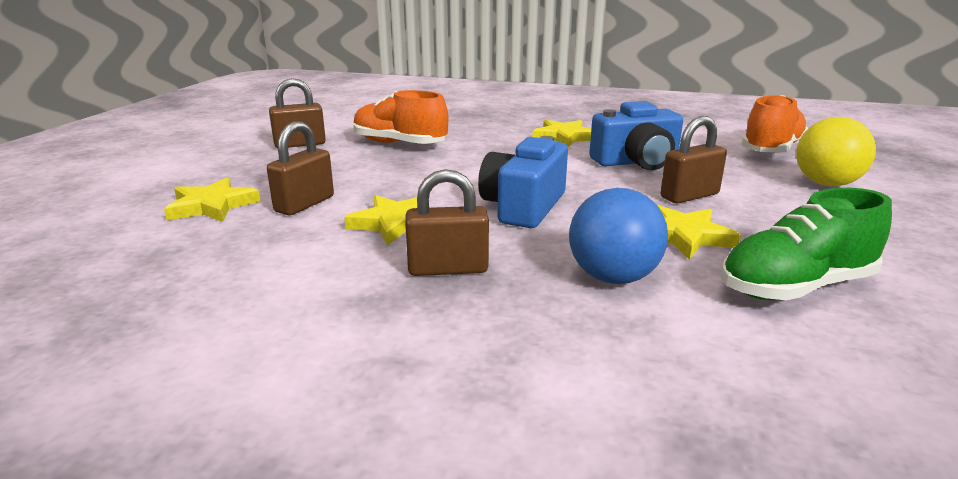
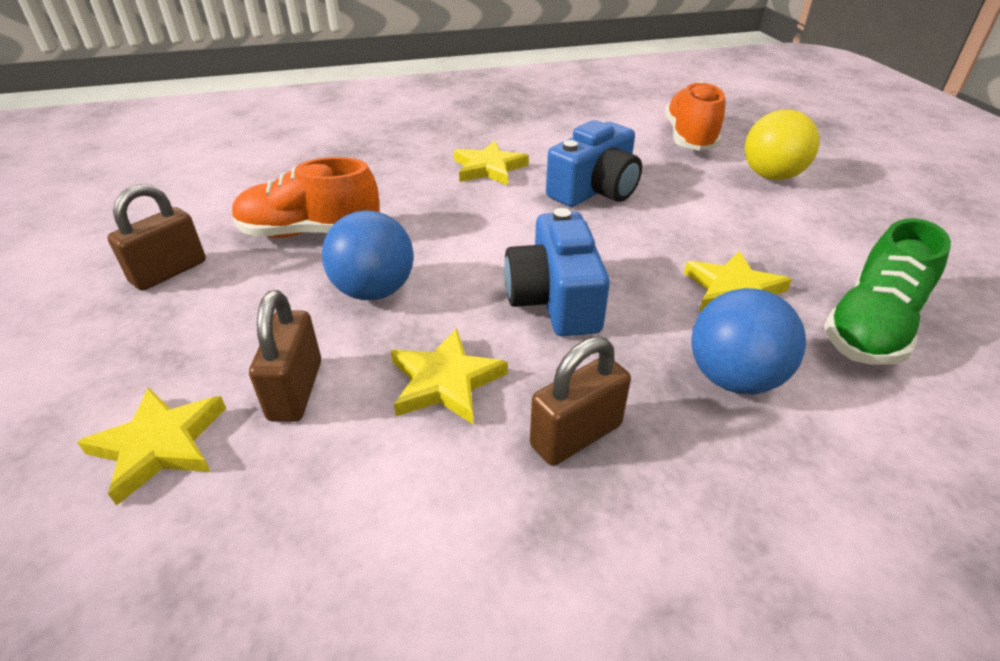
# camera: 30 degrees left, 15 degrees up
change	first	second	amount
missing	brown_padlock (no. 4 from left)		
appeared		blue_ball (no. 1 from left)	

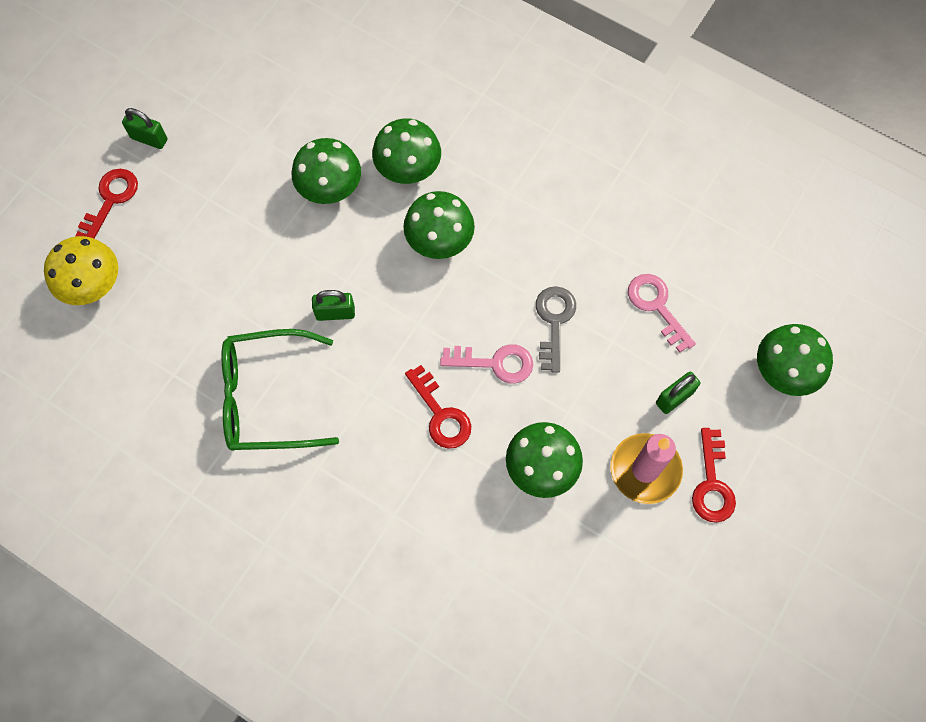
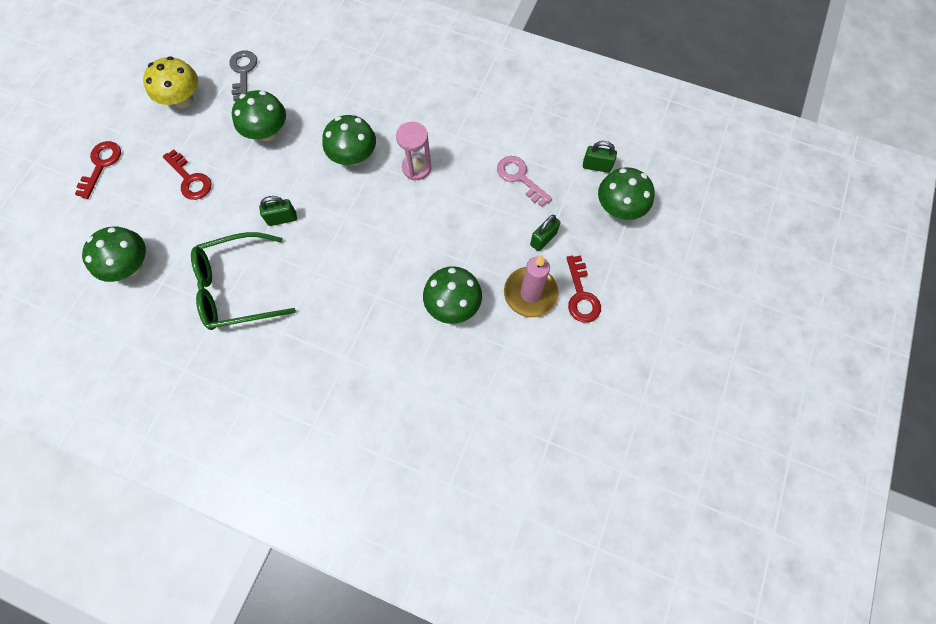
# camera: 10 degrees left, 0 degrees up
change	first	second	amount
relocated	green_padlock (no. 1 from left in the first image)	green_padlock (no. 3 from left)	
relocated	green_mushroom (no. 2 from left in the first image)	green_mushroom (no. 1 from left)	
relocated	yellow_mushroom		
relocated	grey_key		
missing	pink_key (no. 1 from left)		
relocated	red_key (no. 2 from left)		
appeared		pink_hourglass	

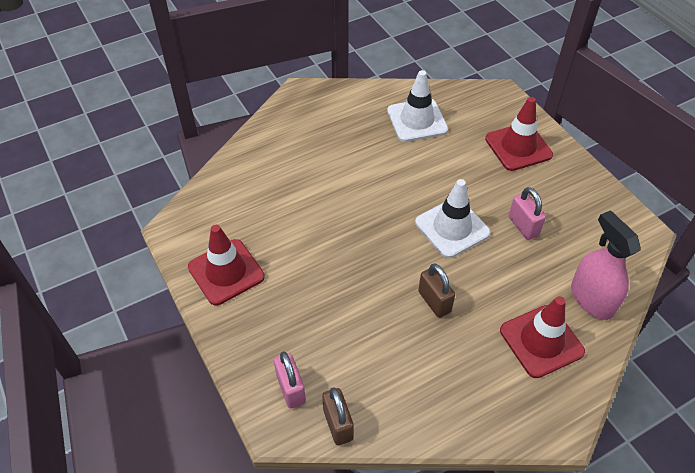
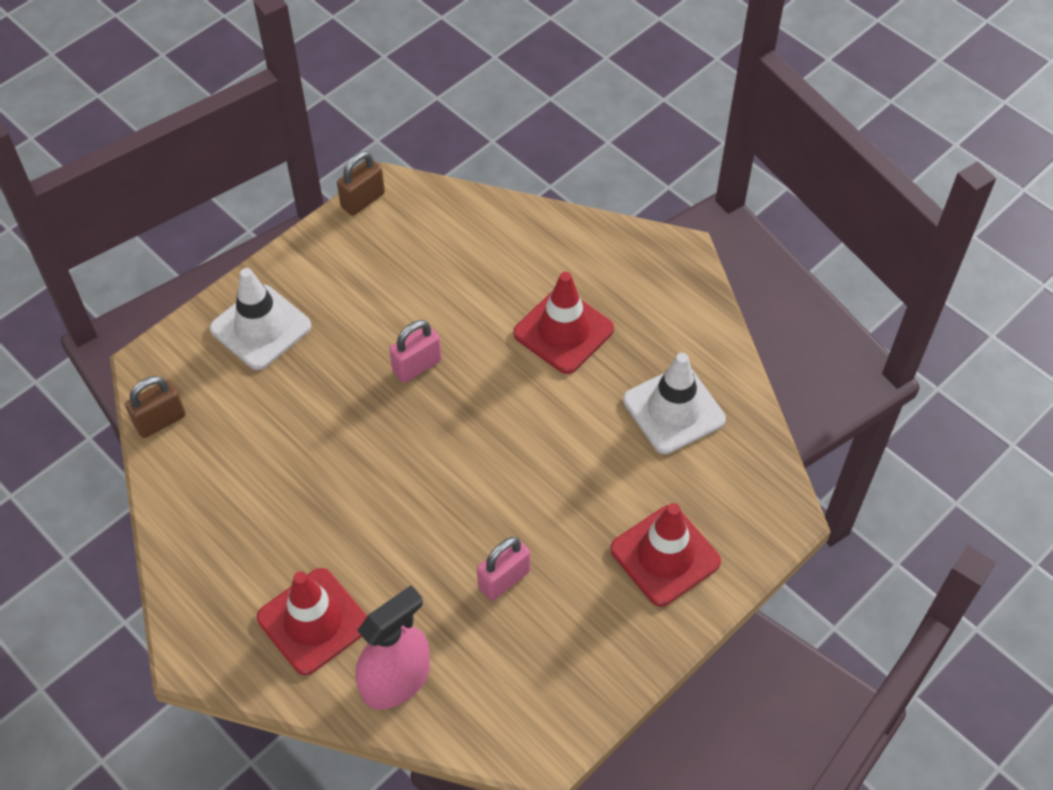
# camera: 75 degrees right, 5 degrees up
change	first	second	amount
relocated	white_traffic_cone (no. 2 from left in the first image)	white_traffic_cone (no. 1 from left)	
relocated	red_traffic_cone (no. 1 from left in the first image)	red_traffic_cone (no. 2 from left)	
relocated	brown_padlock (no. 2 from left)		
relocated	pink_padlock (no. 1 from left)		

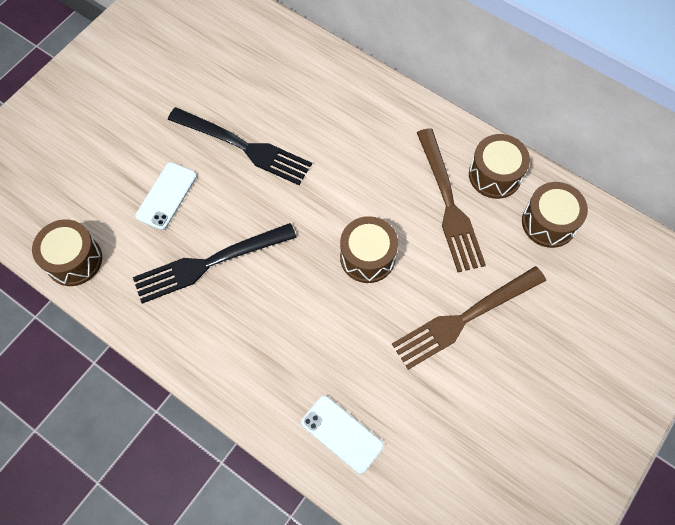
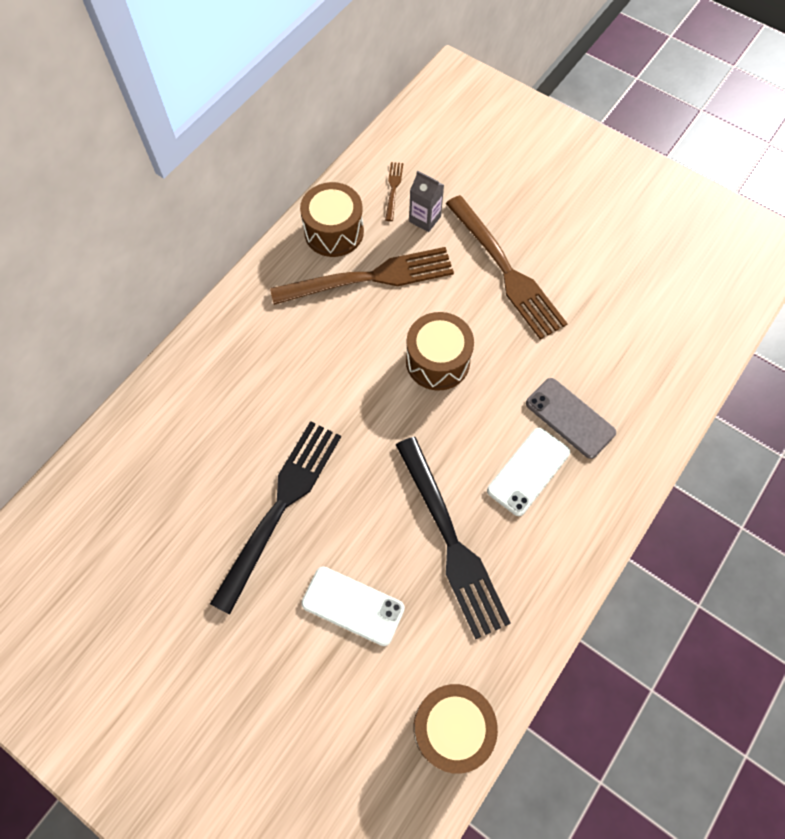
# camera: 90 degrees left, 0 degrees up
change	first	second	amount
exchanged	brown_drum (no. 4 from left)	brown_fork (no. 2 from left)	
relocated	white_phone (no. 2 from left)		
appeared		grey_carton	
appeared		grey_phone	

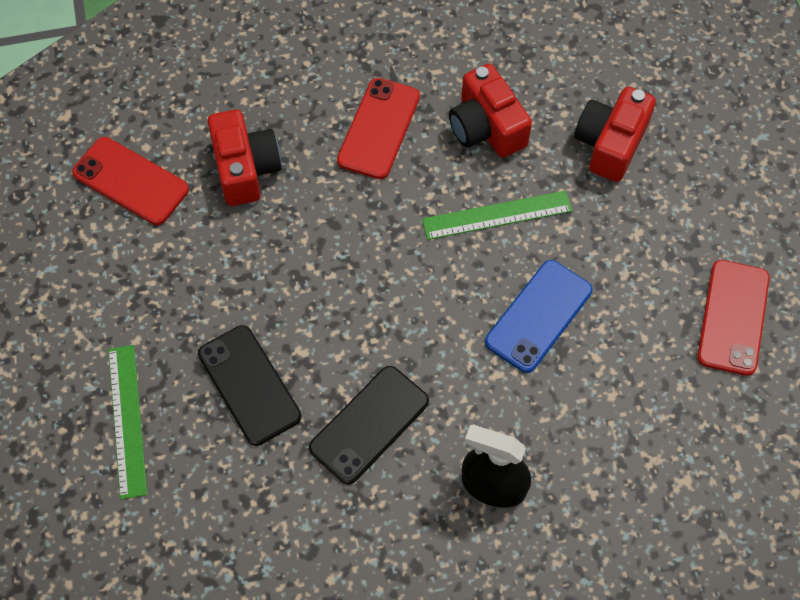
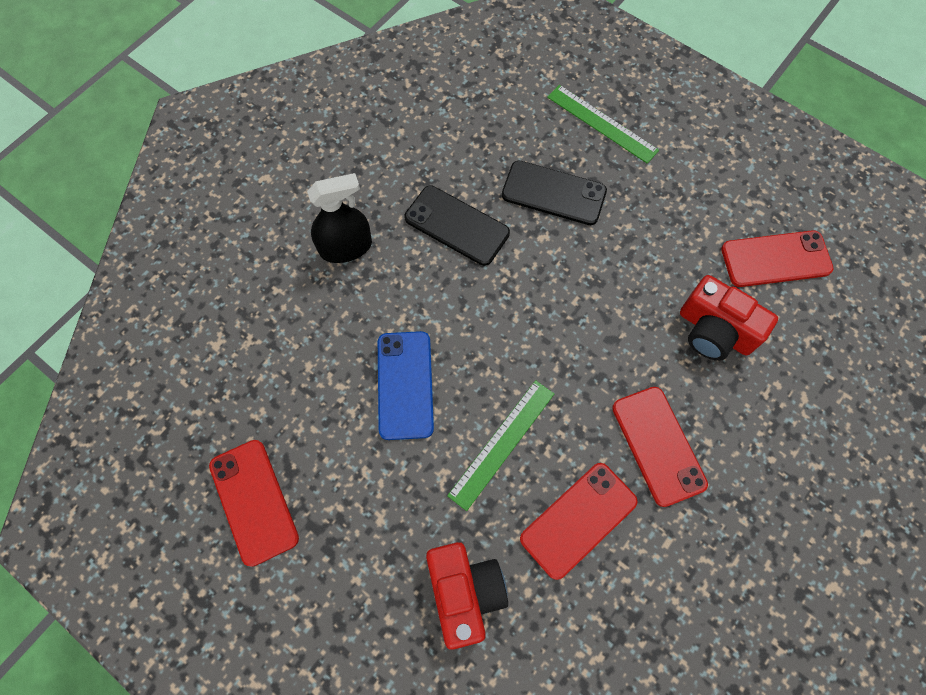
# camera: 140 degrees right, 5 degrees up
change	first	second	amount
exchanged	red_camera (no. 2 from left)	red_phone (no. 2 from left)	
spun	black_phone (no. 2 from left in the first image)	black_phone (no. 1 from left)	60 degrees counterclockwise

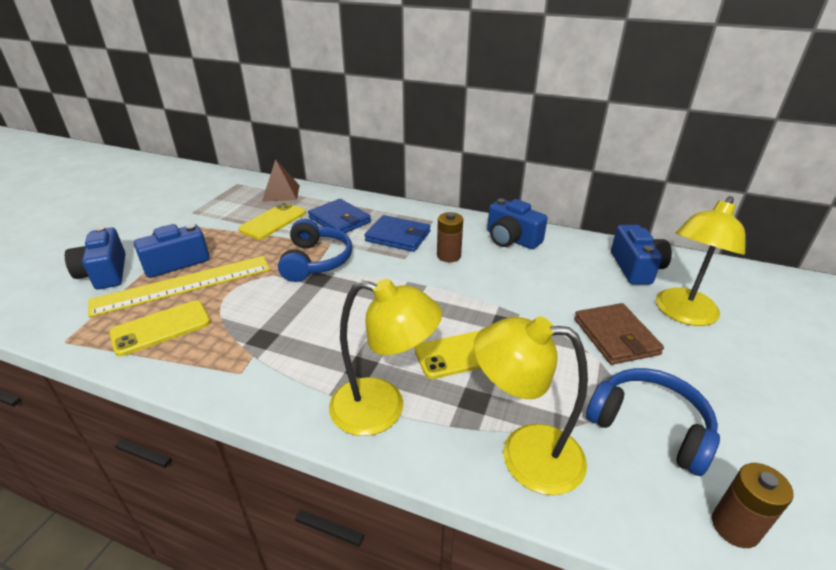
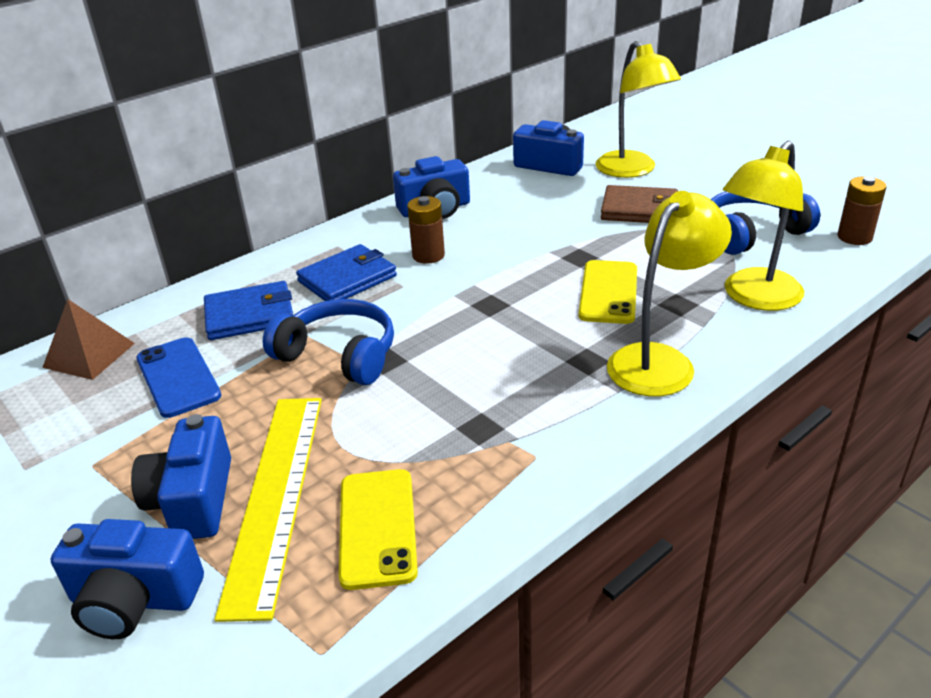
# camera: 60 degrees left, 0 degrees up
change	first	second	amount
colour	yellow_phone (no. 2 from left)	blue_phone	

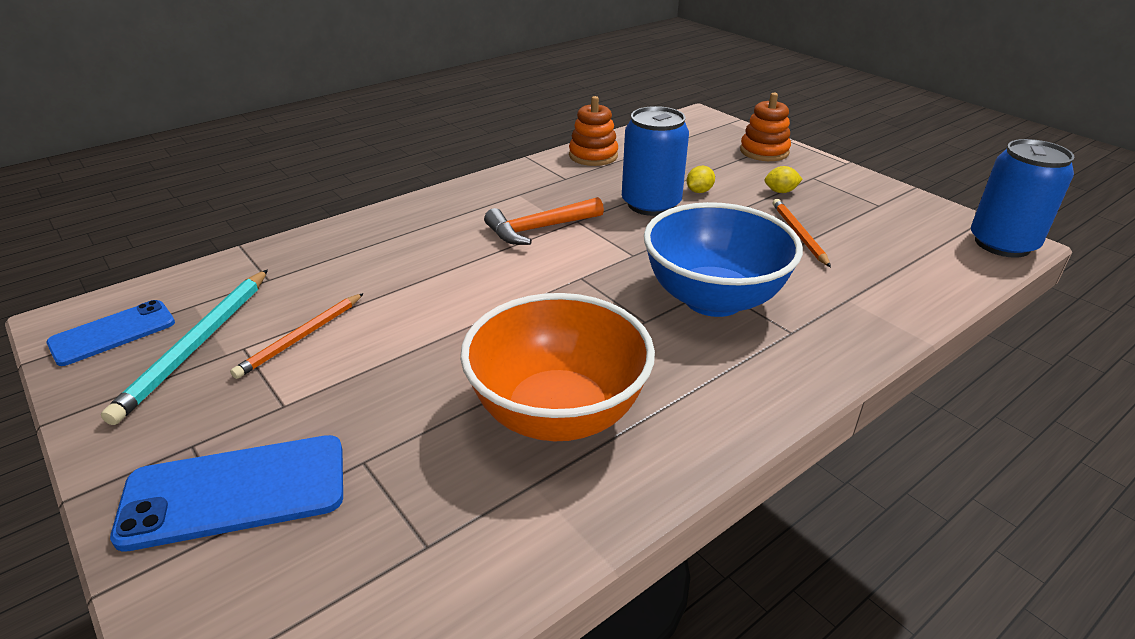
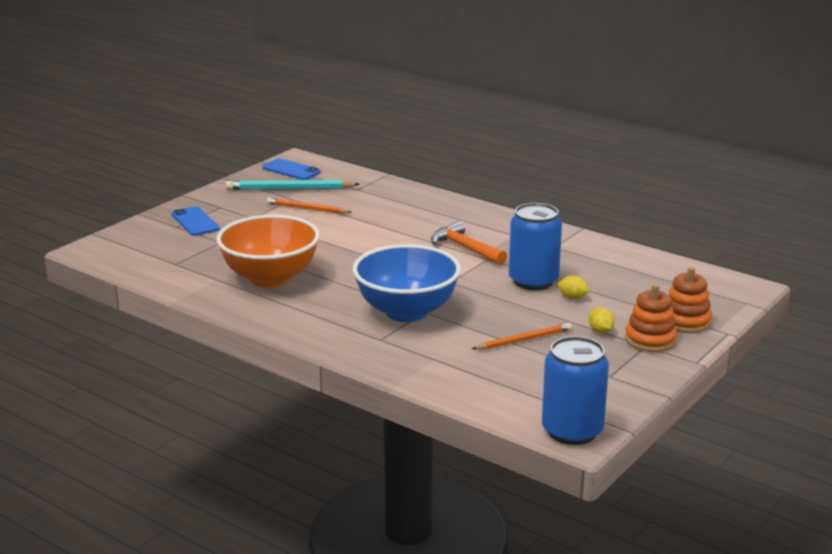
# camera: 75 degrees right, 10 degrees down
change	first	second	amount
relocated	orange_stacking_toy (no. 1 from left)		
size	blue_phone (no. 2 from left in the first image)	blue_phone (no. 1 from left)	x0.66

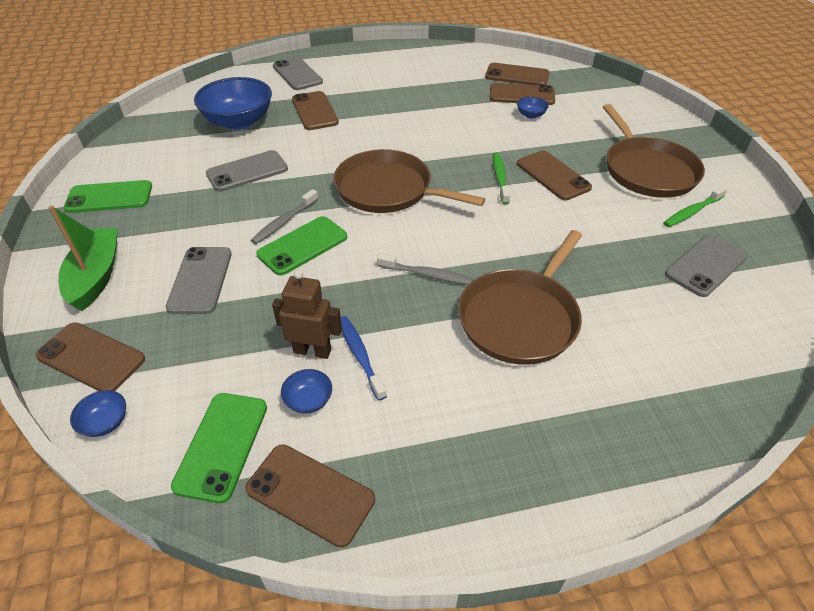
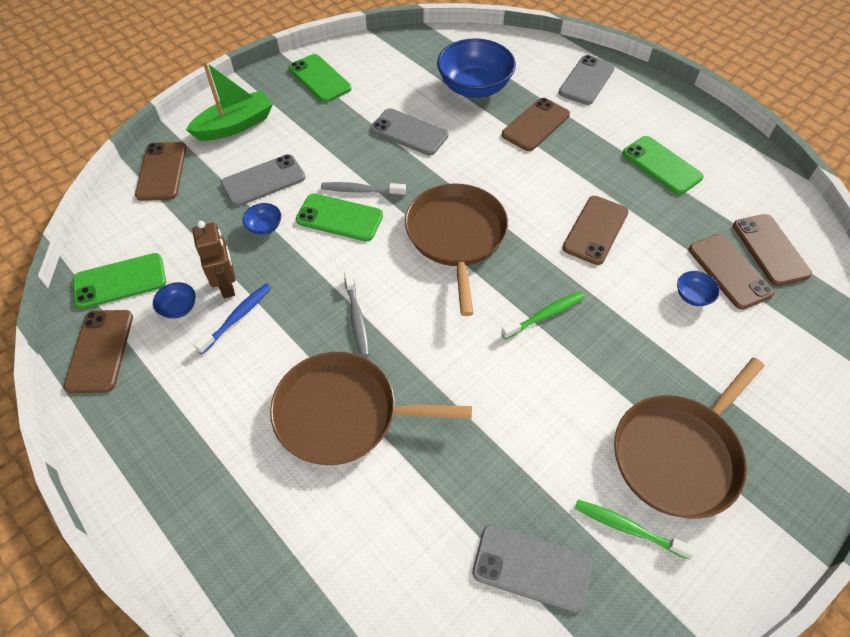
# camera: 60 degrees right, 10 degrees up
change	first	second	amount
relocated	brown_phone (no. 6 from left in the first image)	brown_phone (no. 4 from left)	
relocated	blue_bowl (no. 1 from left in the first image)	blue_bowl (no. 2 from left)	
appeared		green_phone (no. 4 from left)	

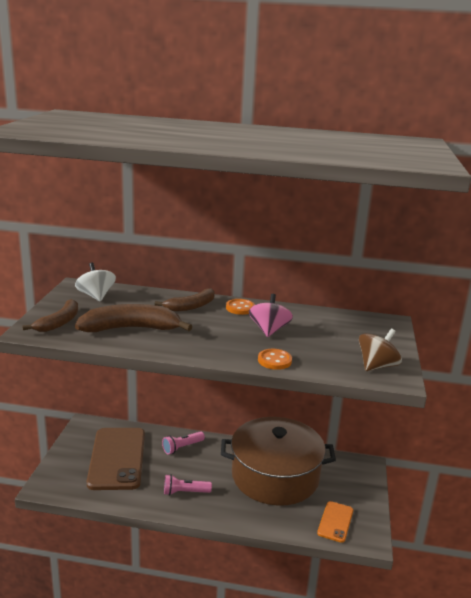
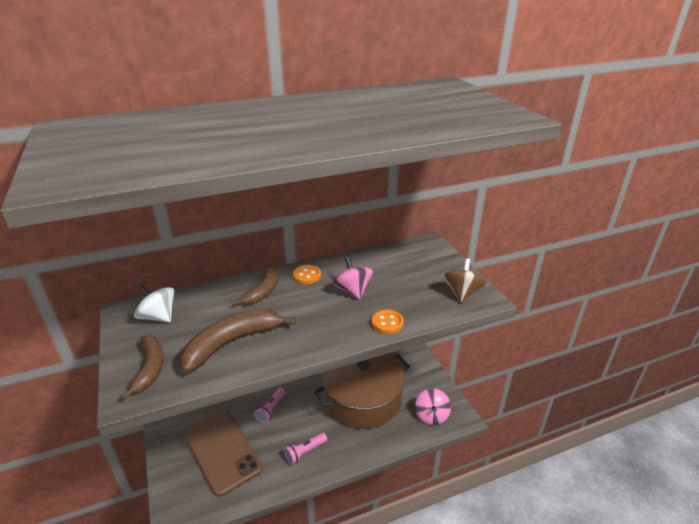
# camera: 30 degrees left, 10 degrees up
change	first	second	amount
exchanged	orange_phone	pink_spinning_top (no. 2 from left)	

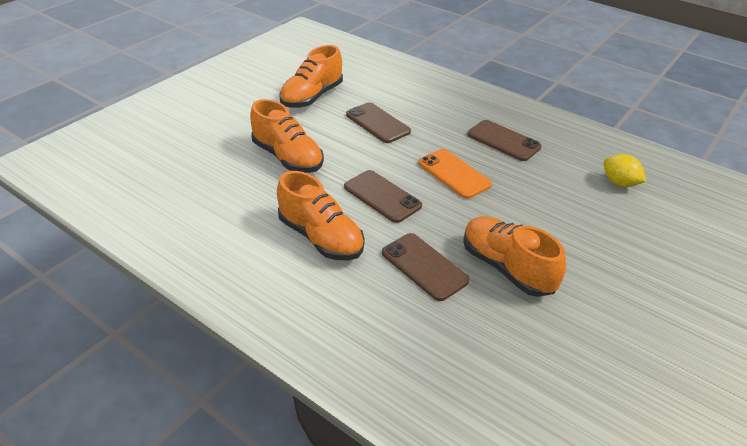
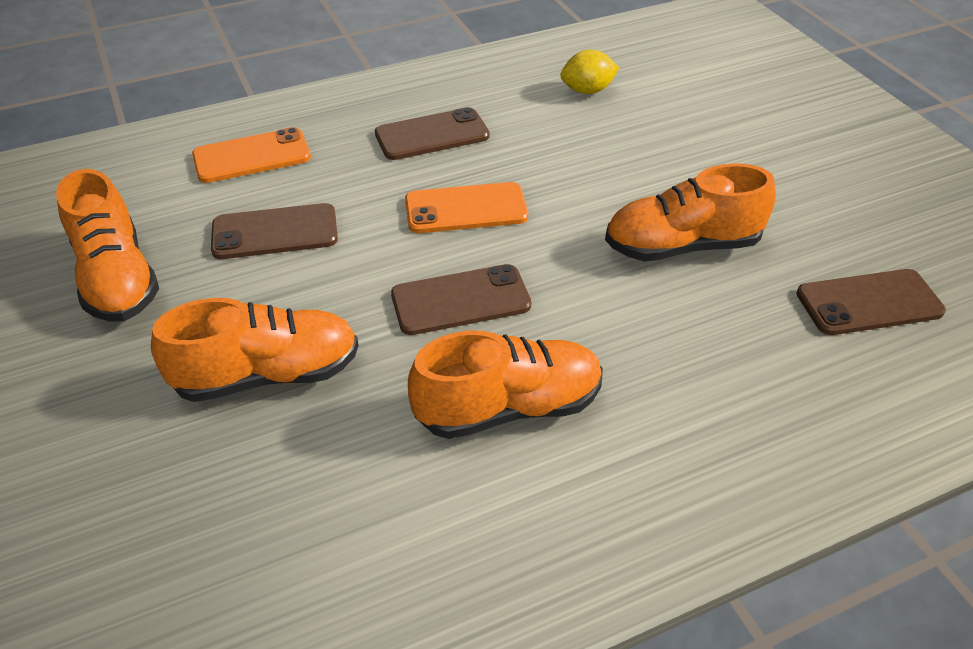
# camera: 60 degrees left, 5 degrees up
change	first	second	amount
relocated	brown_phone (no. 3 from left in the first image)	brown_phone (no. 4 from left)	
appeared		orange_phone (no. 1 from left)	

